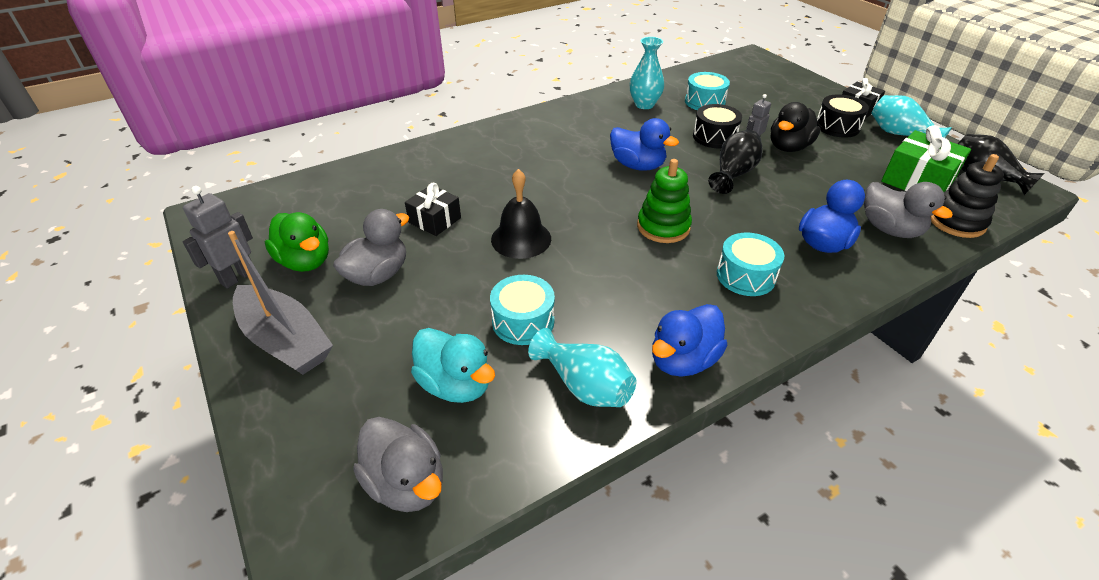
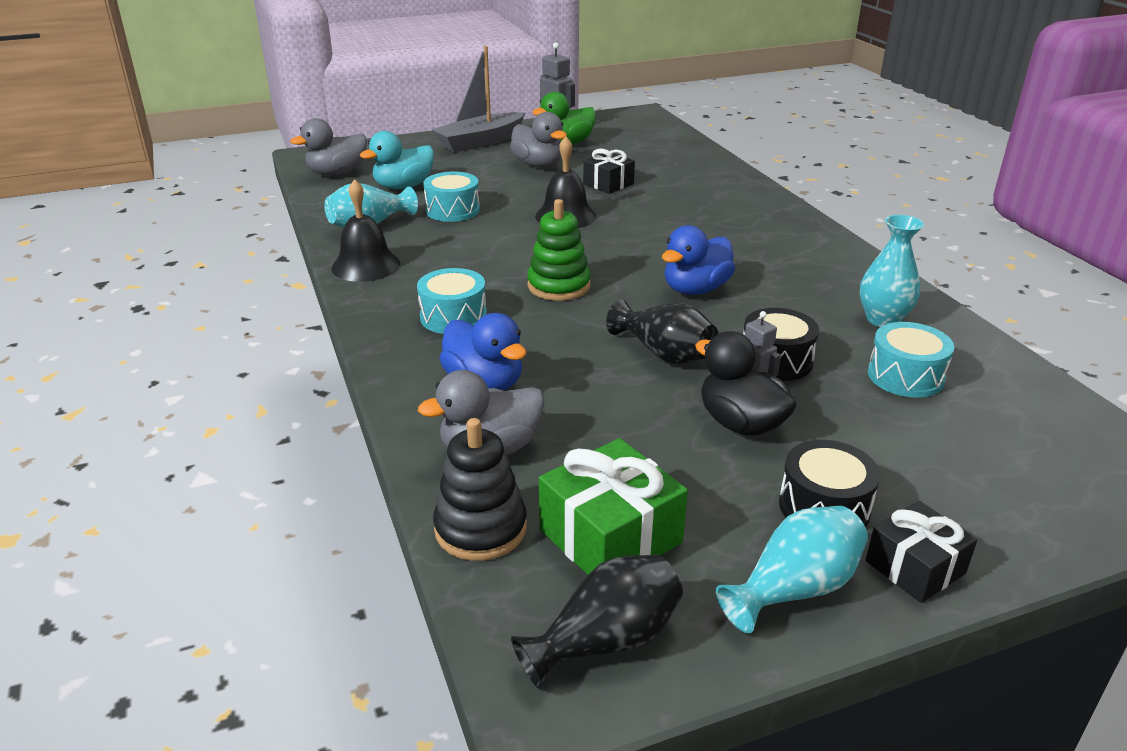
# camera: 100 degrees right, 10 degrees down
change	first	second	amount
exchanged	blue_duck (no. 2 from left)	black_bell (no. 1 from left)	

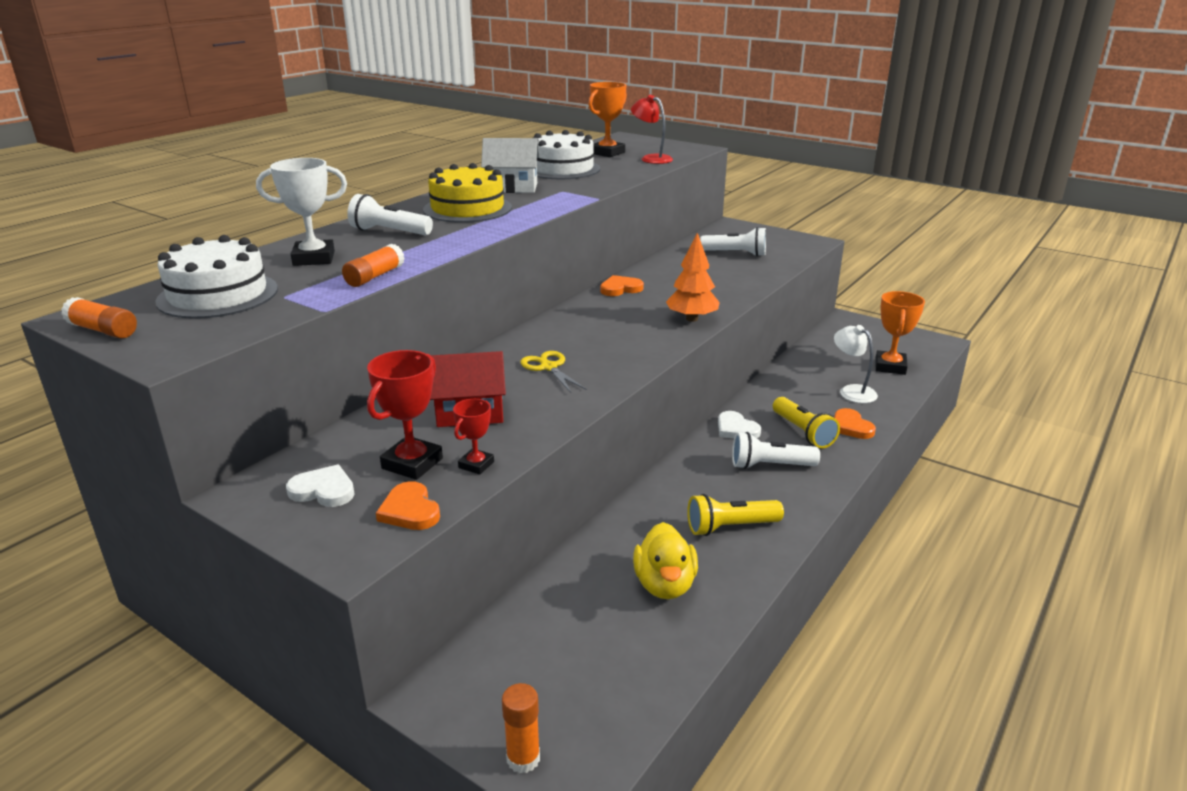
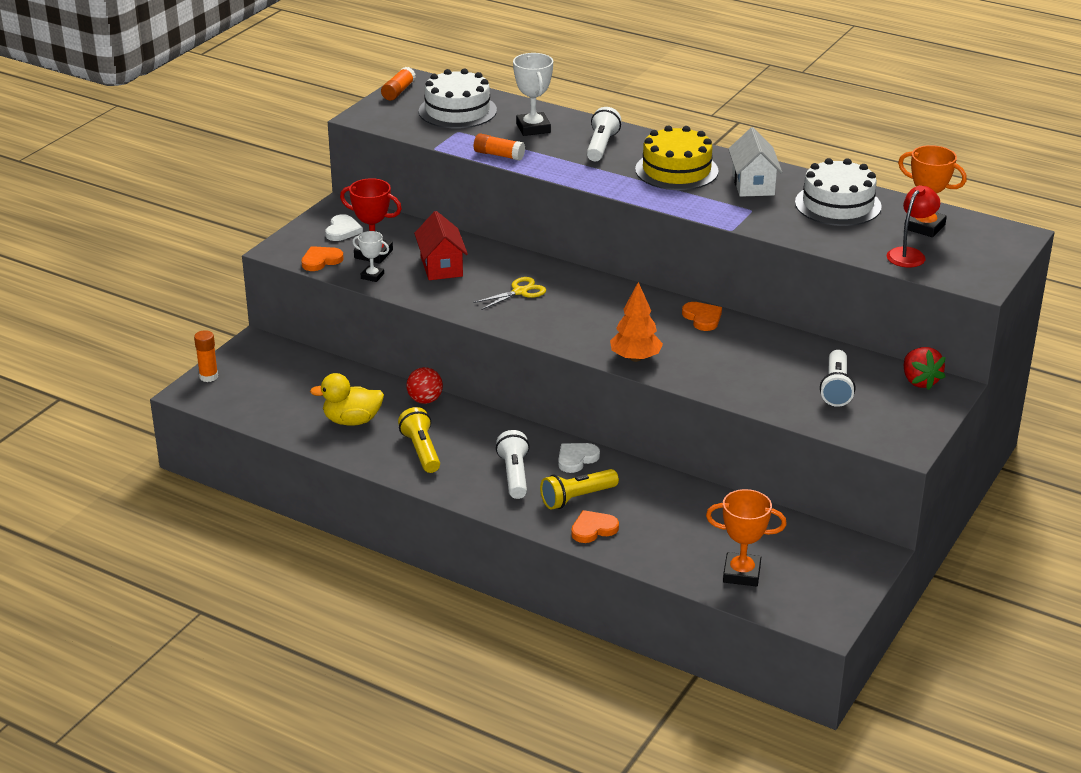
# camera: 85 degrees right, 5 degrees up
change	first	second	amount
missing	white_lamp		
colour	red_trophy (no. 2 from left)	white_trophy (no. 1 from left)	
appeared		red_strawberry	
appeared		red_ball	

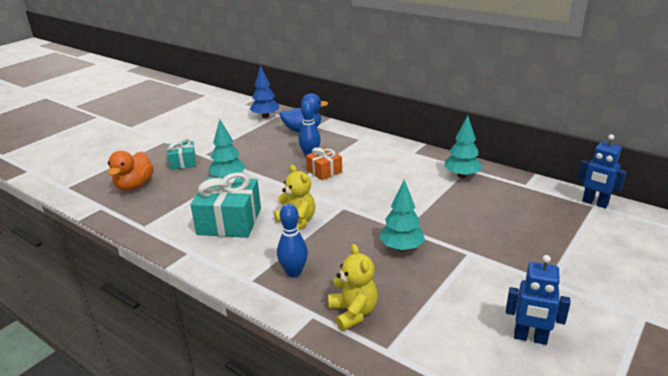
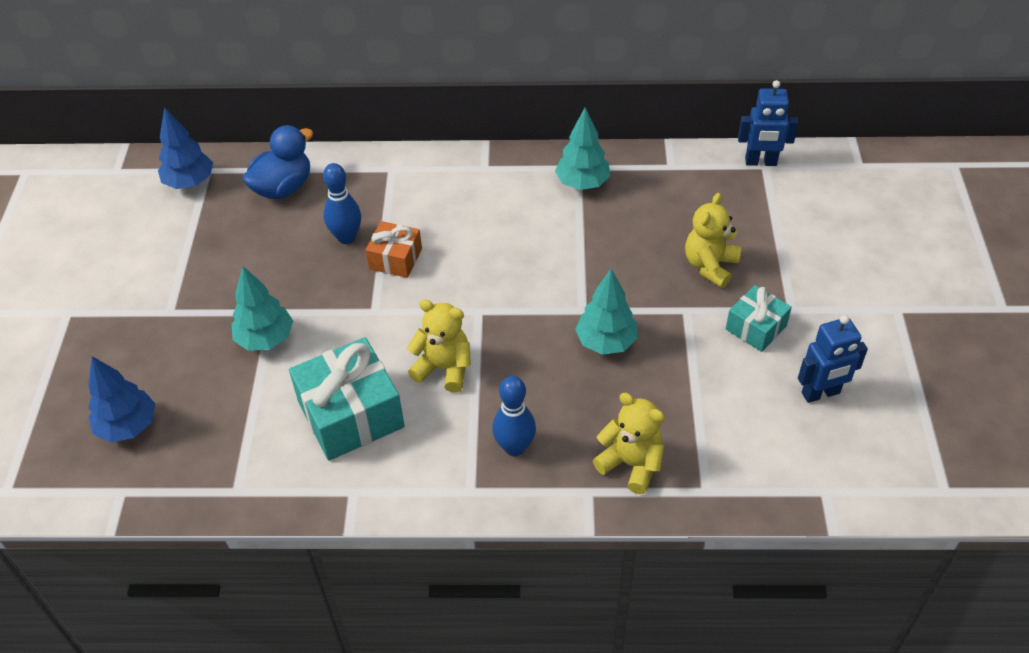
# camera: 35 degrees left, 20 degrees up
change	first	second	amount
relocated	turquoise_gift (no. 1 from left in the first image)	turquoise_gift (no. 2 from left)	
exchanged	orange_duck	blue_tree (no. 1 from left)	
appeared		yellow_teddy_bear (no. 3 from left)	

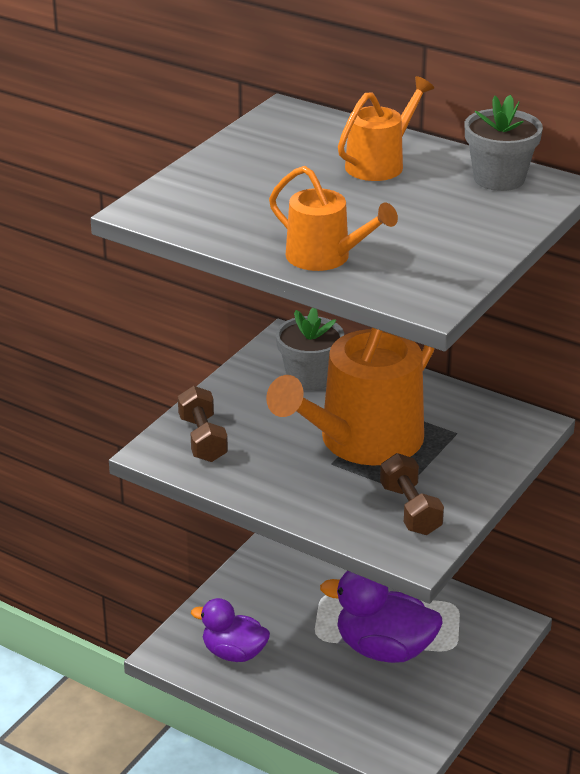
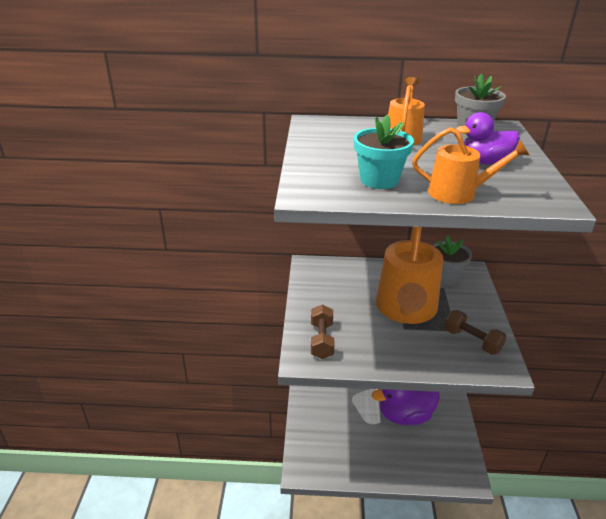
# camera: 30 degrees left, 0 degrees up
change	first	second	amount
relocated	grey_flower_pot (no. 1 from left)		
spun	brown_dumbbell (no. 1 from left)		45 degrees clockwise
relocated	purple_duck (no. 1 from left in the first image)	purple_duck (no. 2 from left)	
appeared		turquoise_flower_pot	

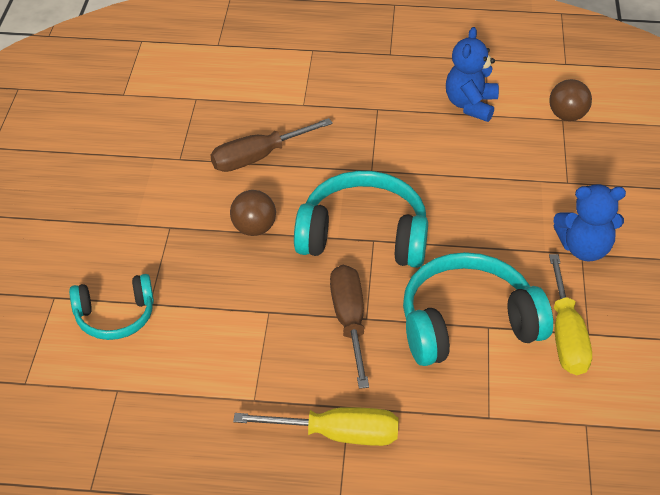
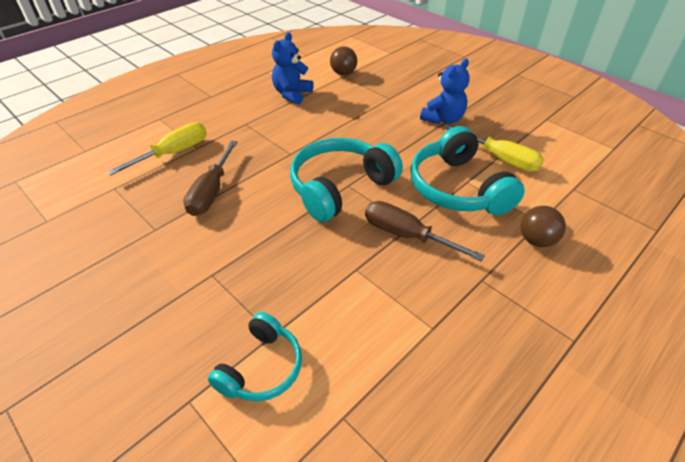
# camera: 50 degrees left, 0 degrees up
change	first	second	amount
spun	blue_teddy_bear (no. 1 from left)		60 degrees clockwise
relocated	brown_ball (no. 1 from left in the first image)	brown_ball (no. 2 from left)	
spun	turquoise_headphones (no. 3 from left)		45 degrees counterclockwise
relocated	yellow_screwdriver (no. 1 from left)		

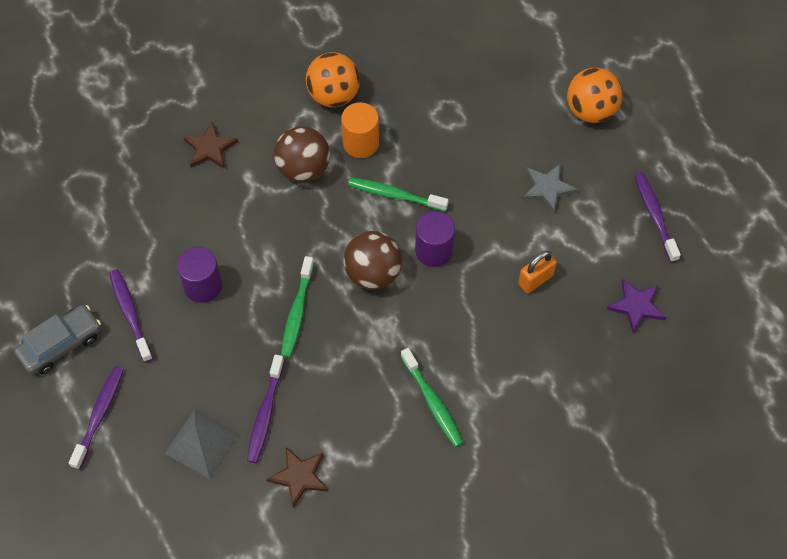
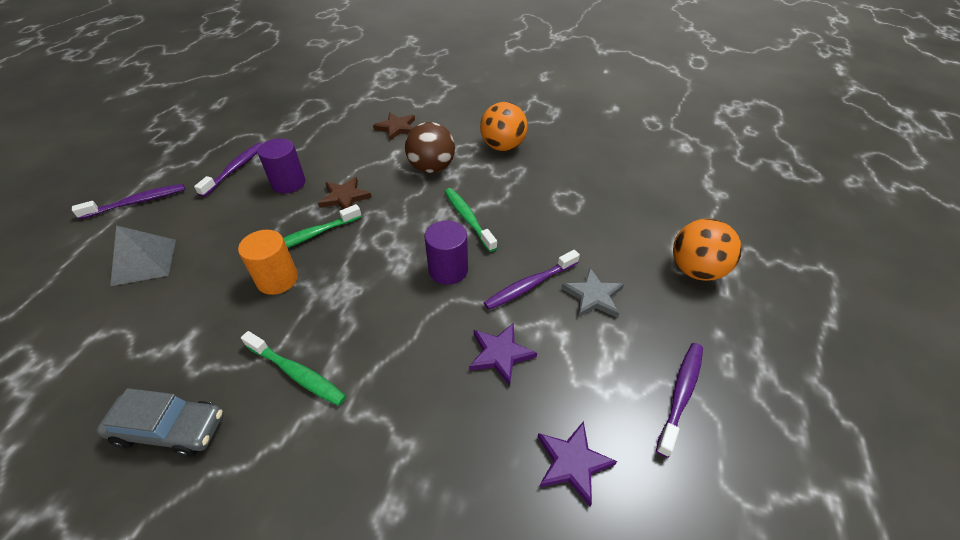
# camera: 45 degrees right, 15 degrees down
change	first	second	amount
relocated	orange_cylinder		
missing	brown_ball (no. 2 from left)		
exchanged	orange_padlock	purple_star (no. 1 from left)	
relocated	grey_car		
spun	green_toothbrush (no. 3 from left in the first image)	green_toothbrush (no. 1 from left)	75 degrees counterclockwise
relocated	purple_toothbrush (no. 3 from left)		
relocated	brown_star (no. 2 from left in the first image)	brown_star (no. 1 from left)	

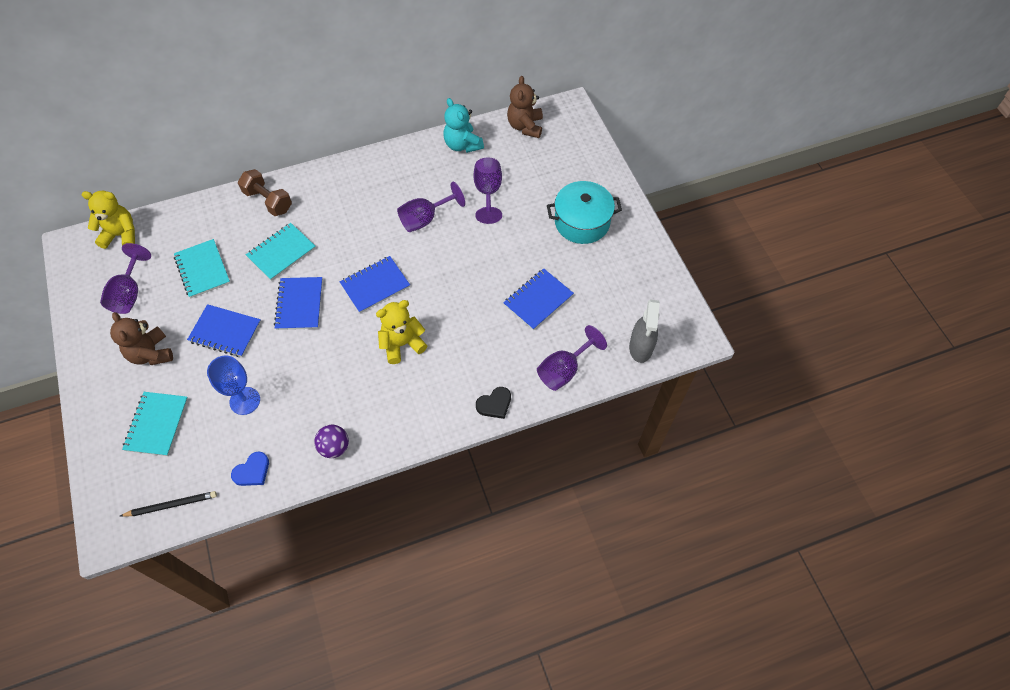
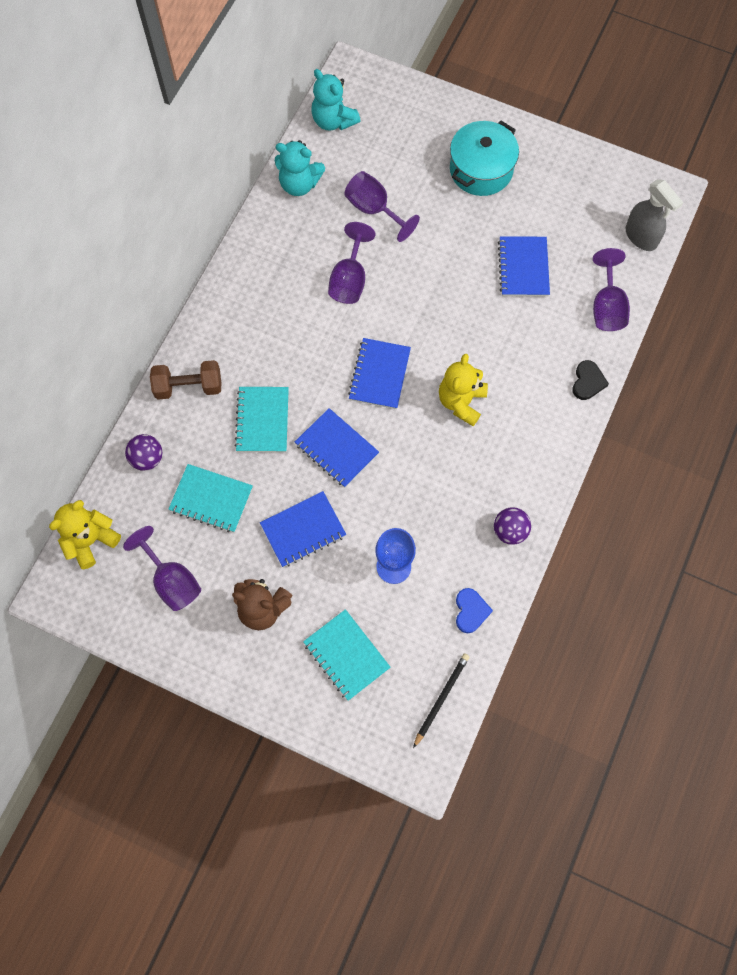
# camera: 45 degrees left, 10 degrees up
change	first	second	amount
colour	brown_teddy_bear (no. 2 from left)	turquoise_teddy_bear (no. 2 from left)	
appeared		purple_ball (no. 1 from left)	

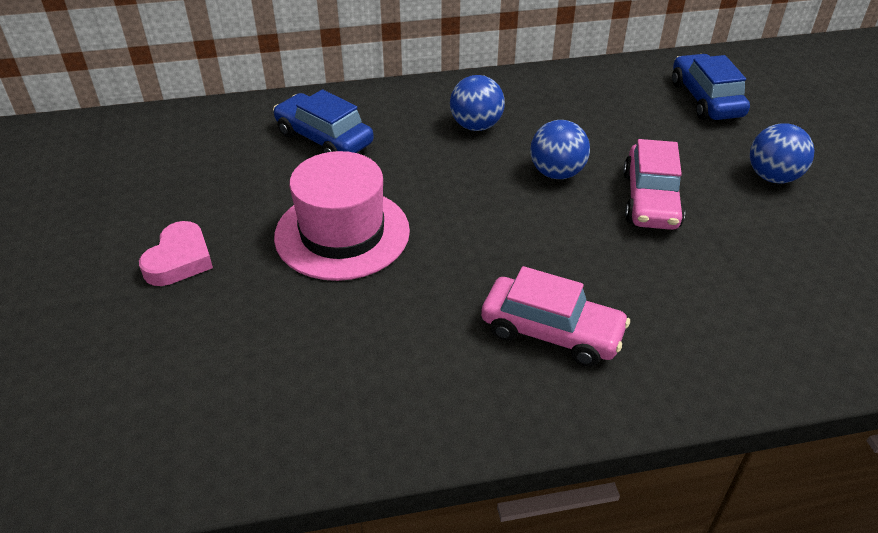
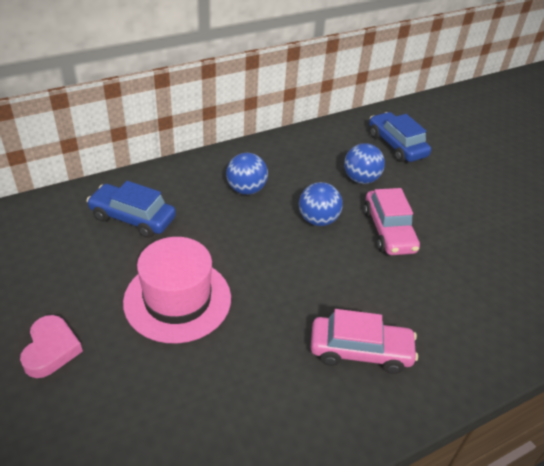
# camera: 20 degrees left, 0 degrees up
change	first	second	amount
relocated	blue_ball (no. 3 from left)		

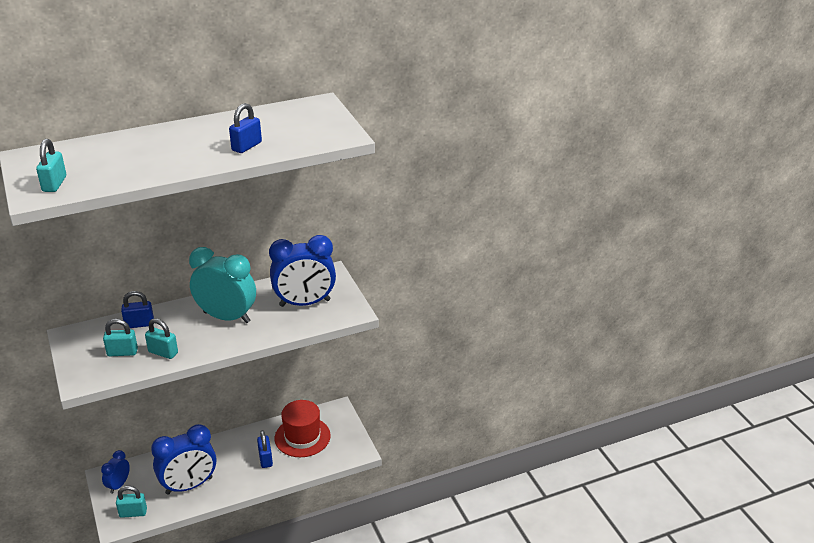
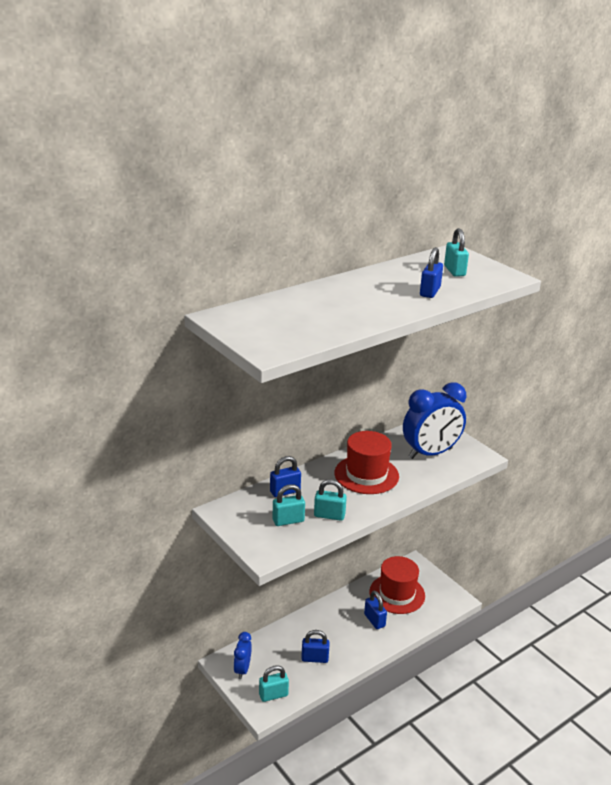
# camera: 15 degrees left, 5 degrees down
change	first	second	amount
relocated	turquoise_padlock (no. 1 from left in the first image)	turquoise_padlock (no. 4 from left)	
exchanged	turquoise_clock	red_hat (no. 1 from left)	
exchanged	blue_clock (no. 2 from left)	blue_padlock (no. 2 from left)	

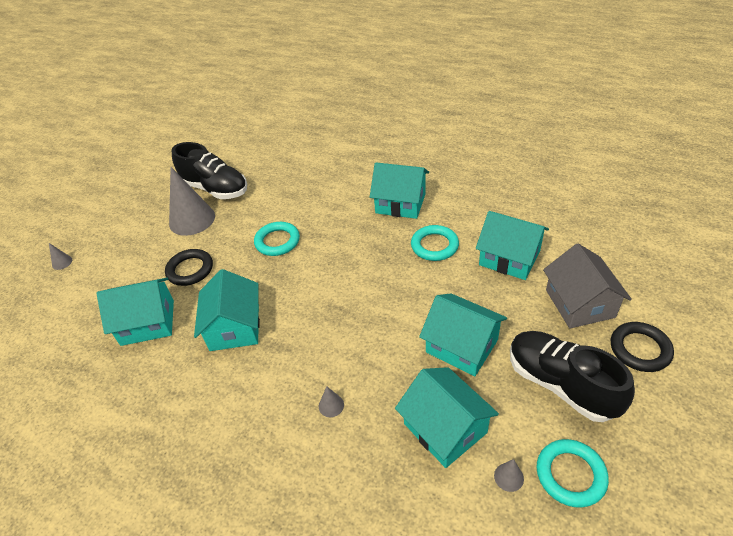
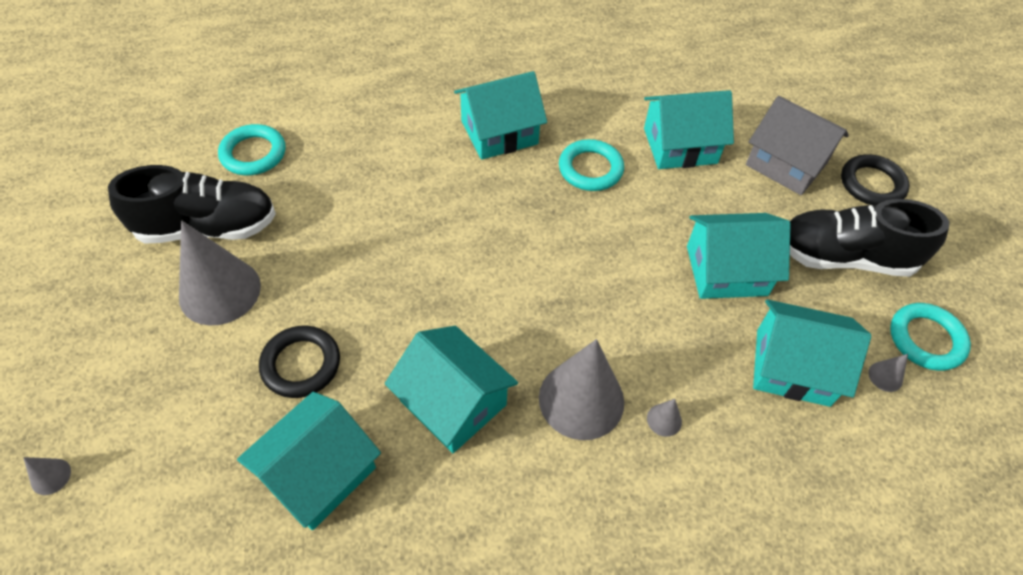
# camera: 45 degrees left, 10 degrees up
change	first	second	amount
relocated	turquoise_ring (no. 1 from left)		
appeared		grey_cone (no. 3 from left)	

